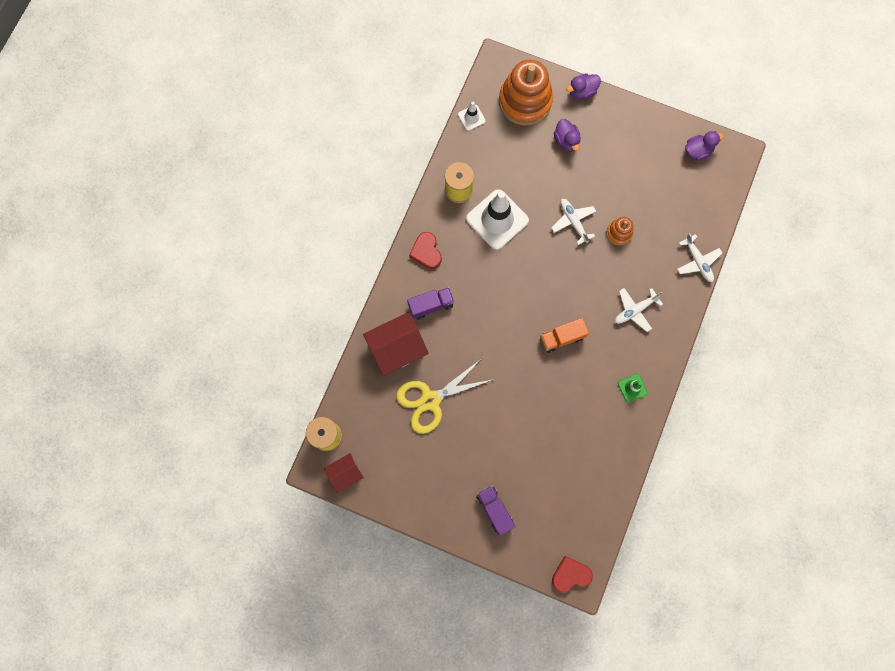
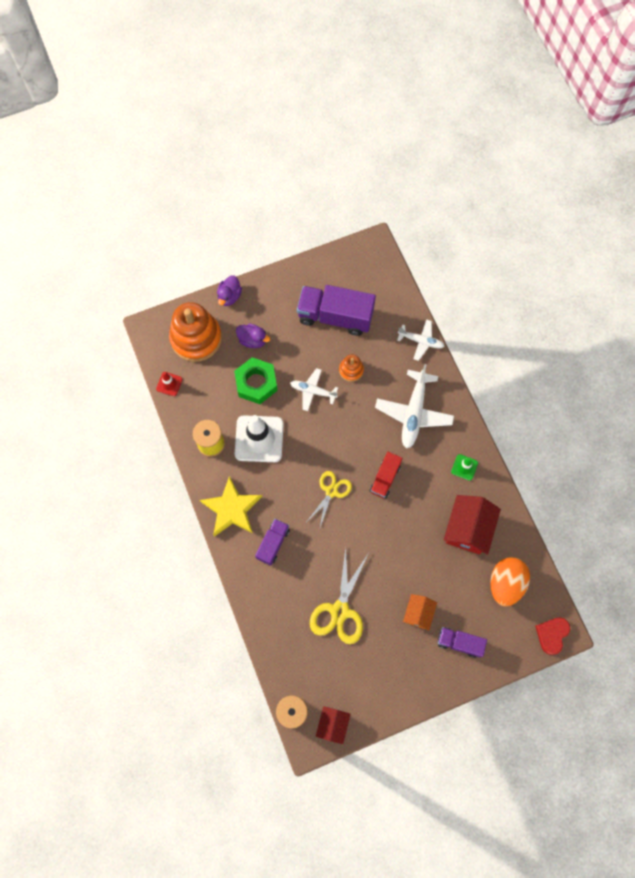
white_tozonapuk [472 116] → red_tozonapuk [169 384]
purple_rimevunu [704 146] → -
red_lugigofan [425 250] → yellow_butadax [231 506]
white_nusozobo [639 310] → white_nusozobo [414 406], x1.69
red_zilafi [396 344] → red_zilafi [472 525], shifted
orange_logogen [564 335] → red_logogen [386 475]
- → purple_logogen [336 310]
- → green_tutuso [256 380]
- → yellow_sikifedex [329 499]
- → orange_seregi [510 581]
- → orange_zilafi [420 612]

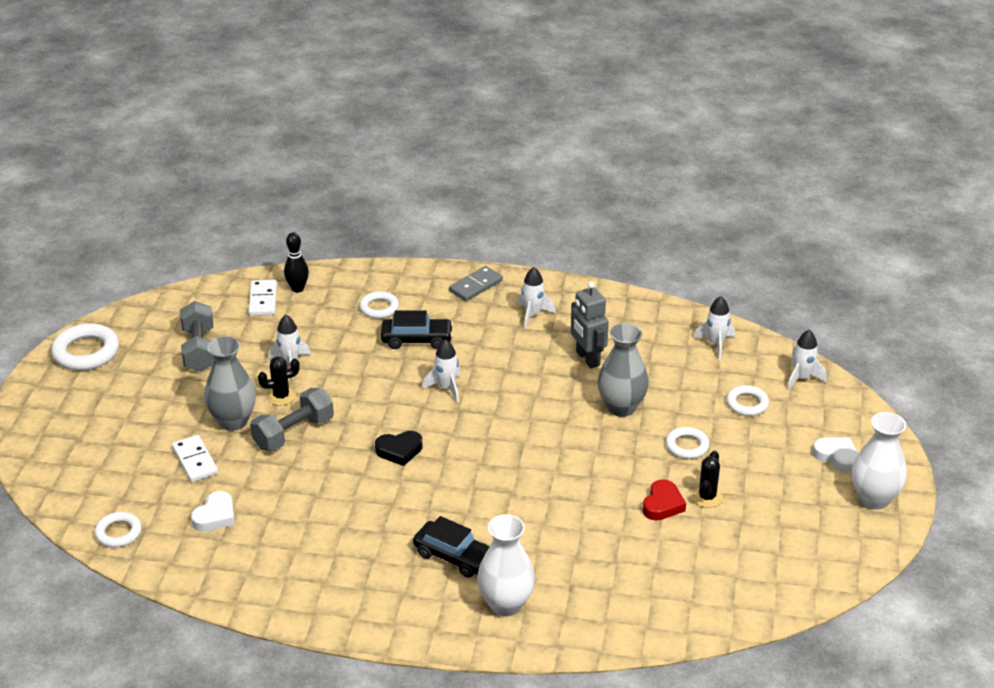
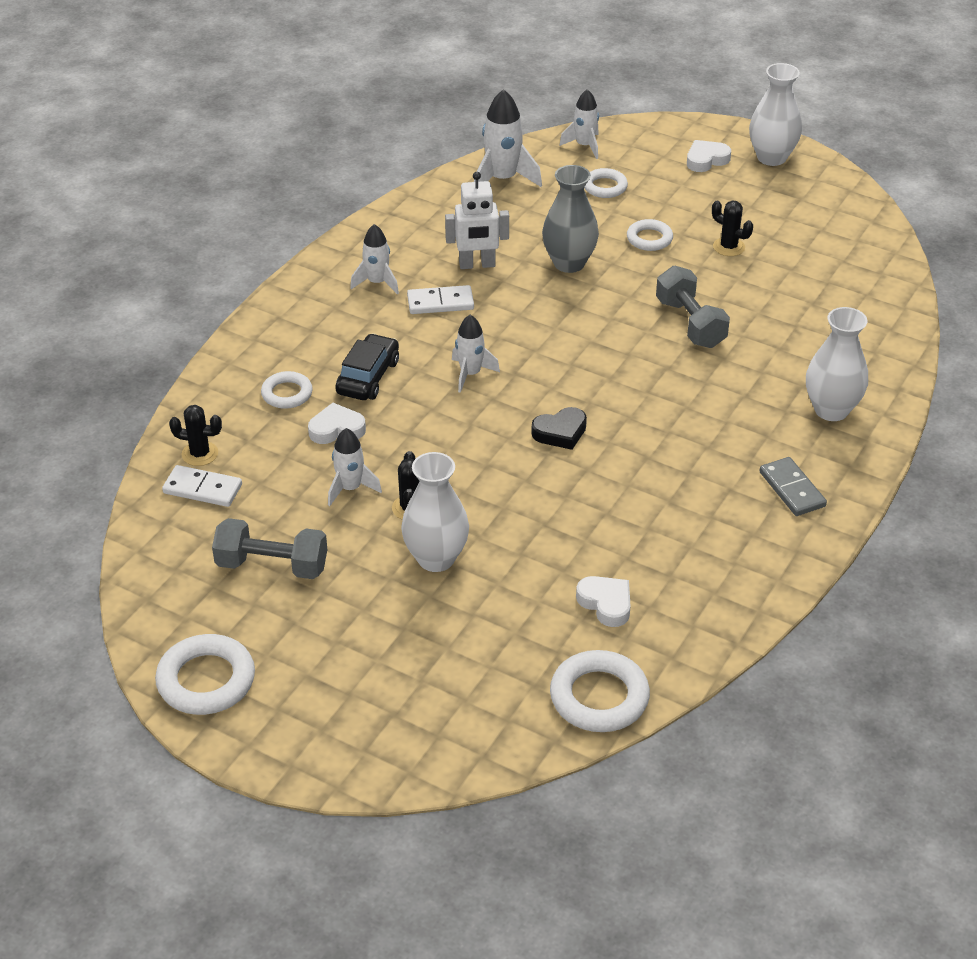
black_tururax [296 262] → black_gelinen [195 435]
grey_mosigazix [476 283] → grey_mosigazix [793 486], shifted
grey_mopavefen [590 325] → white_mopavefen [477 220]
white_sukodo [714 328] → white_sukodo [508 138], x1.55
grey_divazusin [230 384] → white_divazusin [435 512]
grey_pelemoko [292 419] → grey_pelemoko [693 307], shifted
black_lugigofan [398 448] → black_lugigofan [559 428], 60 degrees clockwise
white_mosigazix [195 458] → white_mosigazix [440 299], shifted
red_lugigofan [664 500] → -
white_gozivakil [118 530] → white_gozivakil [600 691], x1.63
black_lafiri [451 547] → -
- → white_lugigofan [337 423]

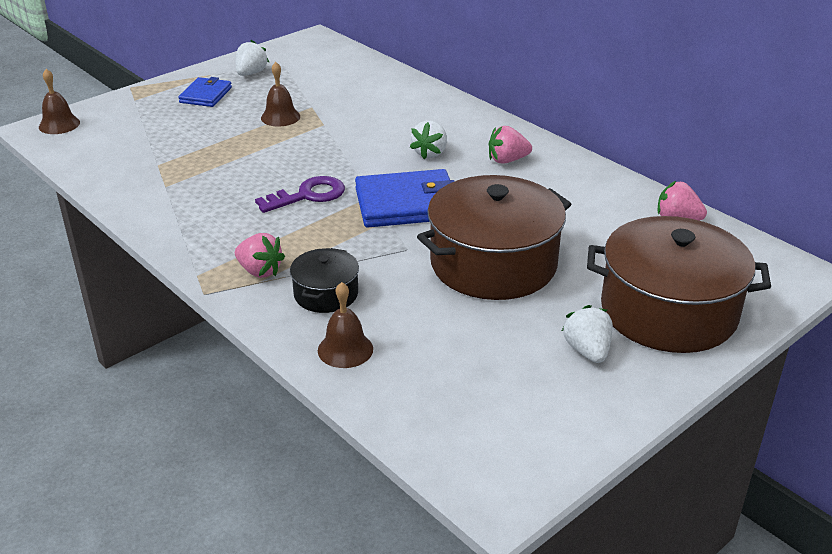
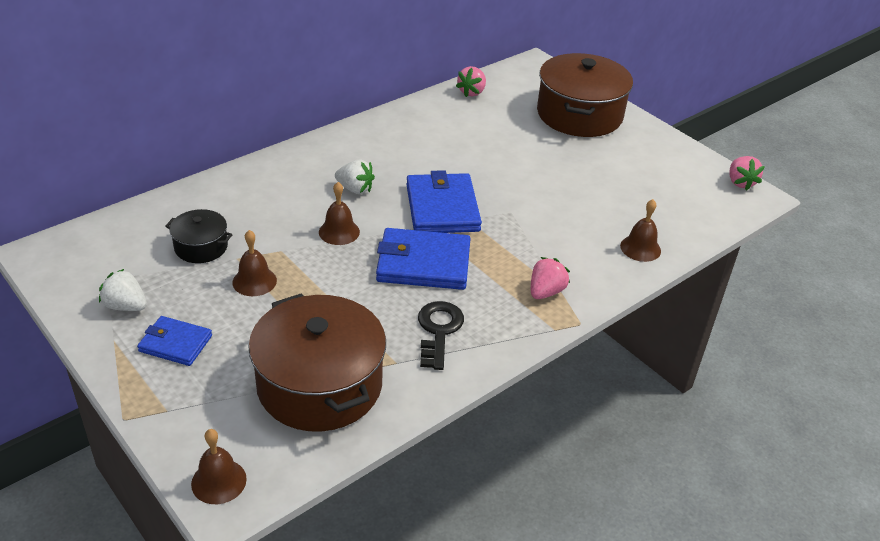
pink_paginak [510 145] → pink_paginak [747 173], shifted
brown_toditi [494 237] → brown_toditi [317 363], shifted
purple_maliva [300 194] → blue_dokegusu [423 259]
black_toditi [324 280] → black_toditi [199 236], shifted
white_paginak [587 334] → -
- → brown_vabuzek [339 213]
- → black_maliva [441 335]

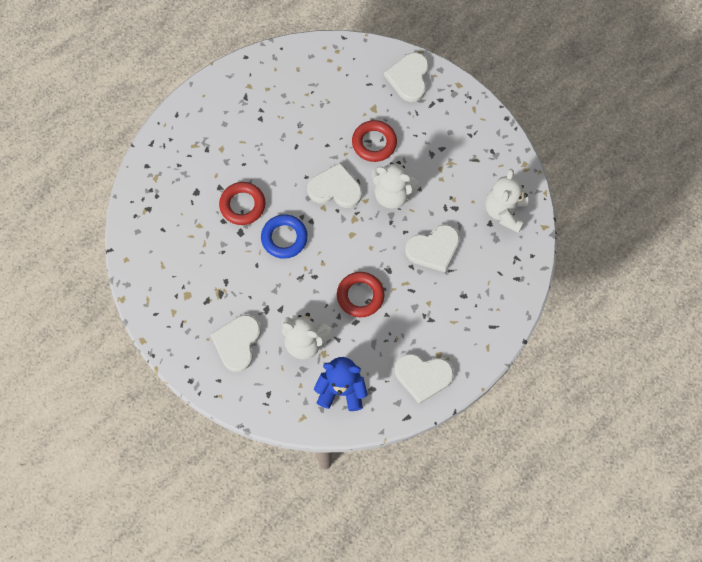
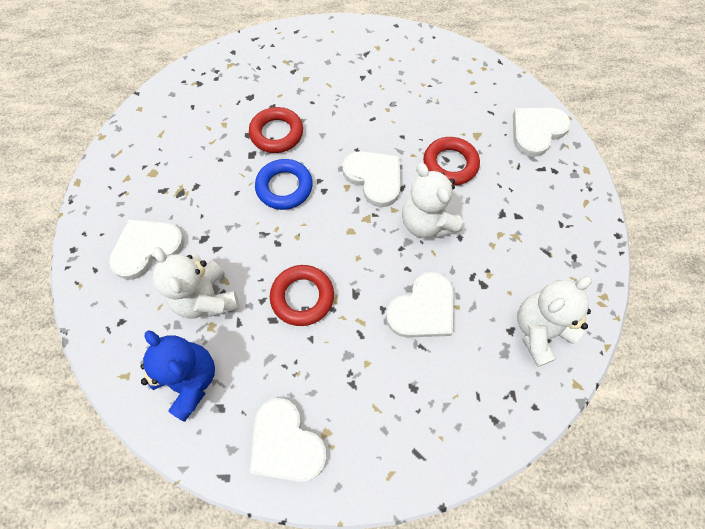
white_lugigofan [432 248] → white_lugigofan [419 305], 60 degrees counterclockwise

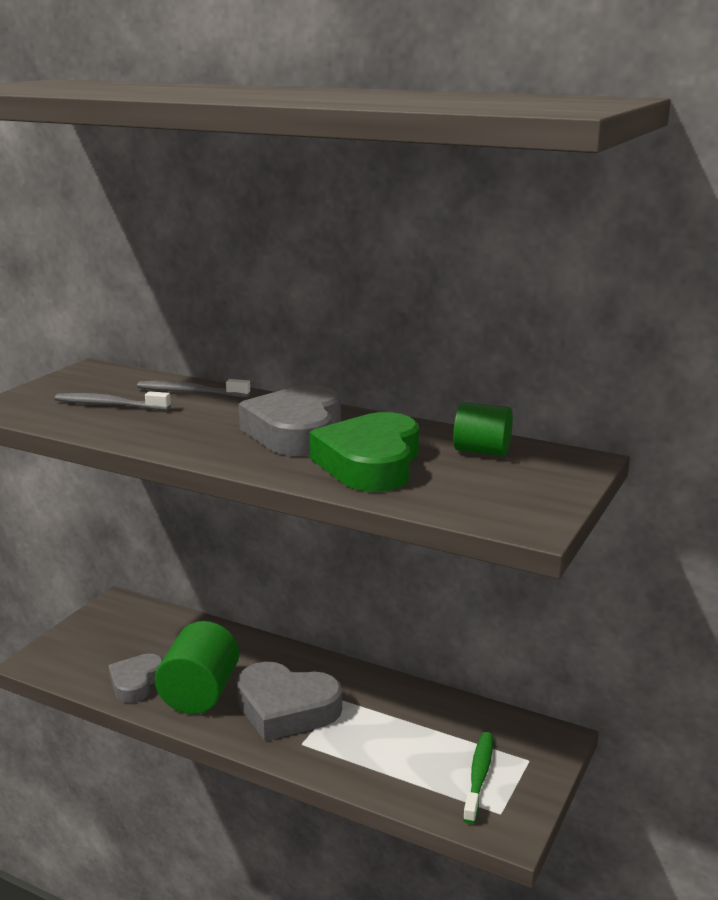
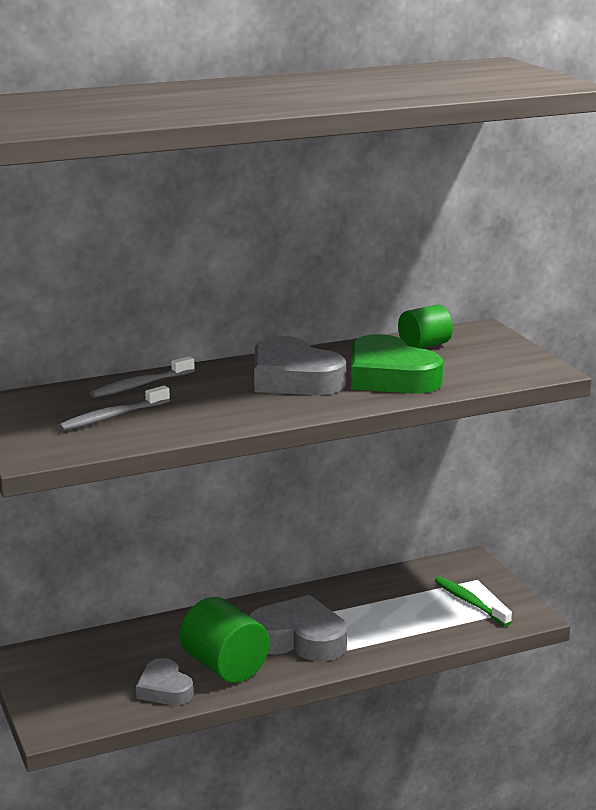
grey_lugigofan [289 701] → grey_lugigofan [297 628], 135 degrees counterclockwise

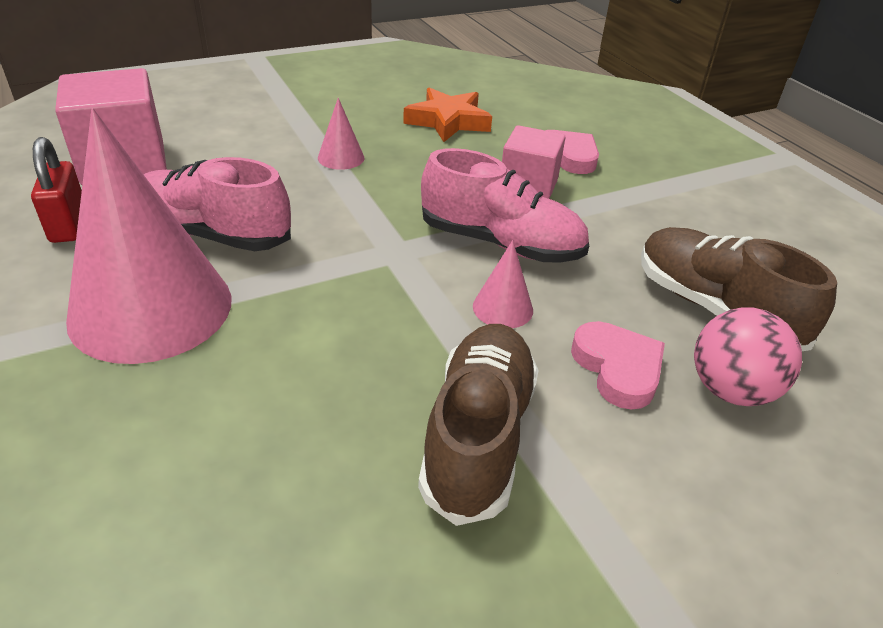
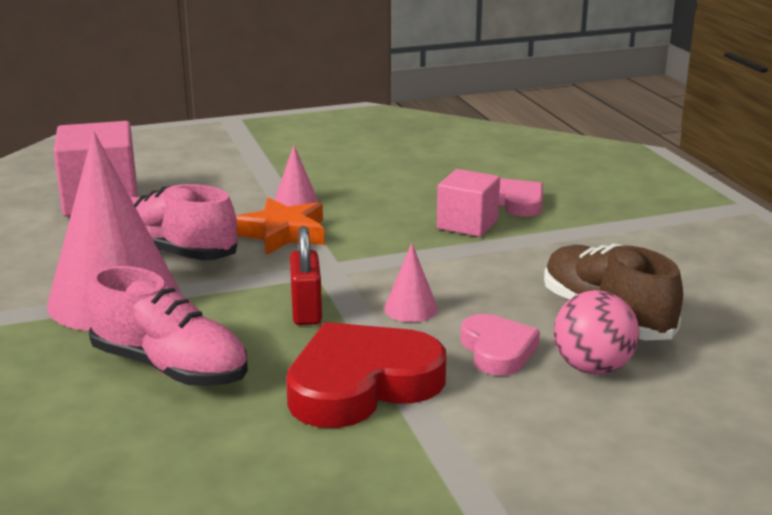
orange_butadax [447 115] → orange_butadax [280 226], shifted
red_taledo [56 190] → red_taledo [306 275], shifted
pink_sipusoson [505 205] → pink_sipusoson [167 326], shifted
brown_sipusoson [478 425] → red_lugigofan [366 375]

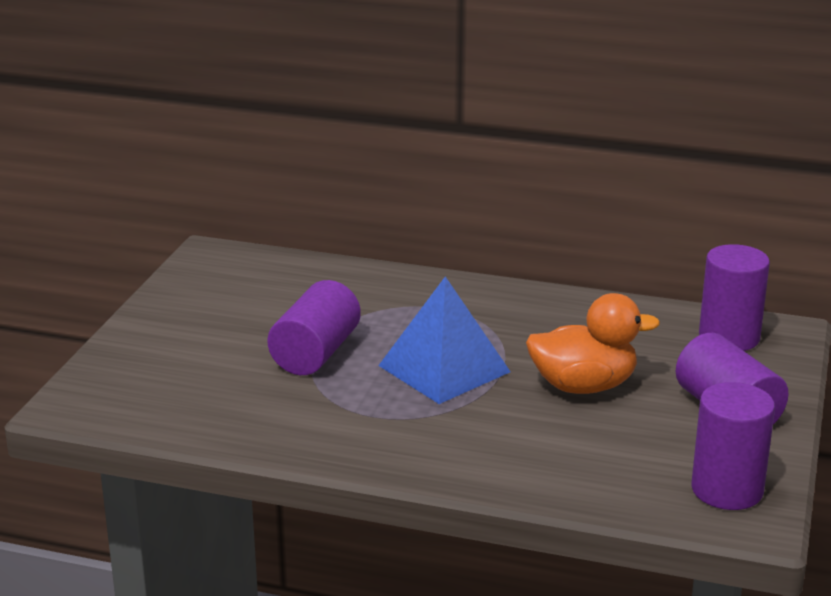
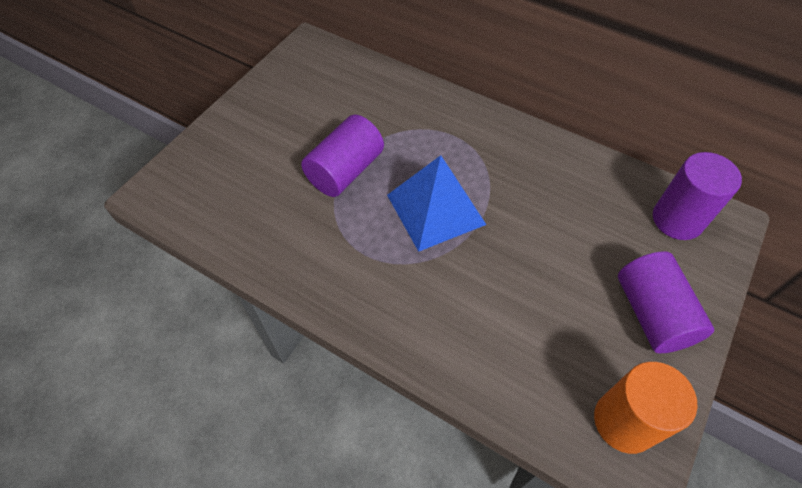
orange_rimevunu [593 343] → -
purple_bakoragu [733 446] → orange_bakoragu [645 408]

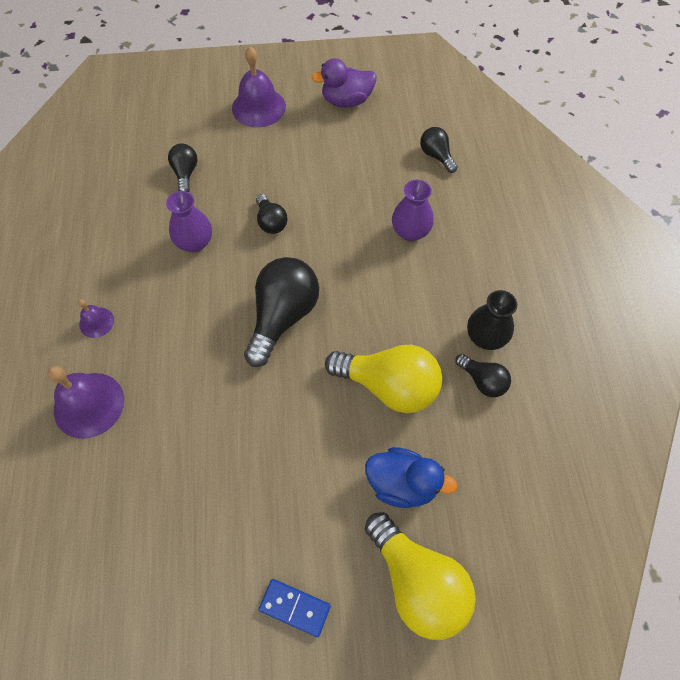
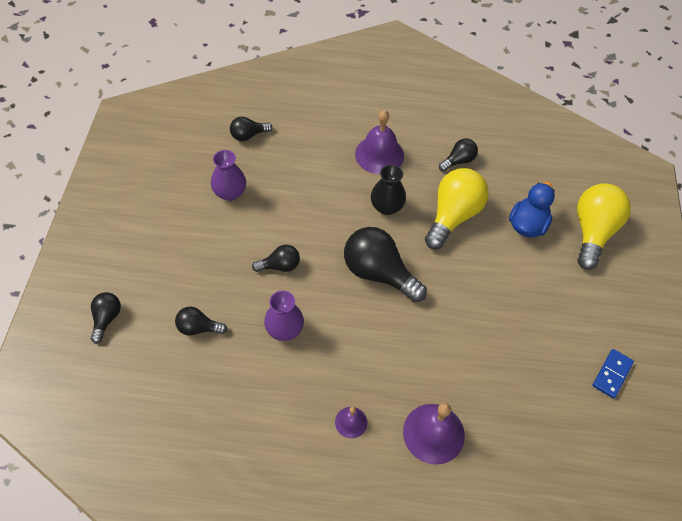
purple_vabuzek [259 87] → purple_vabuzek [379 142], shifted
purple_rimevunu [343 83] → -
purple_divazusin [413 210] → purple_divazusin [228 175], shifted
black_divazusin [492 320] → black_divazusin [388 190], shifted
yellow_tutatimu [420 576] → yellow_tutatimu [604 226], 45 degrees counterclockwise
blue_mosigazix [295 608] → blue_mosigazix [613 373], shifted
- → black_tutatimu [106 318]

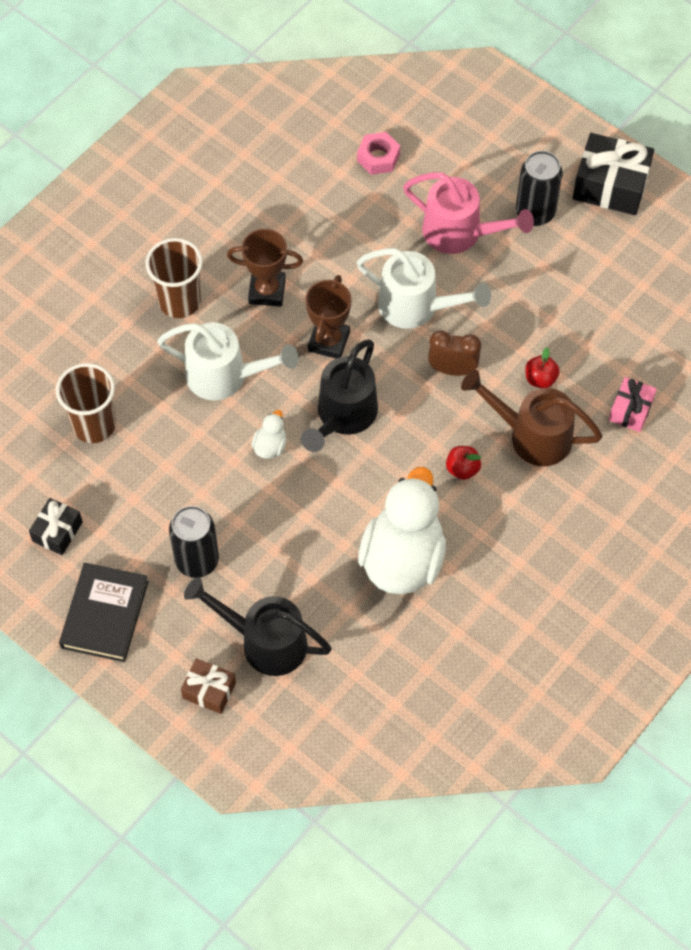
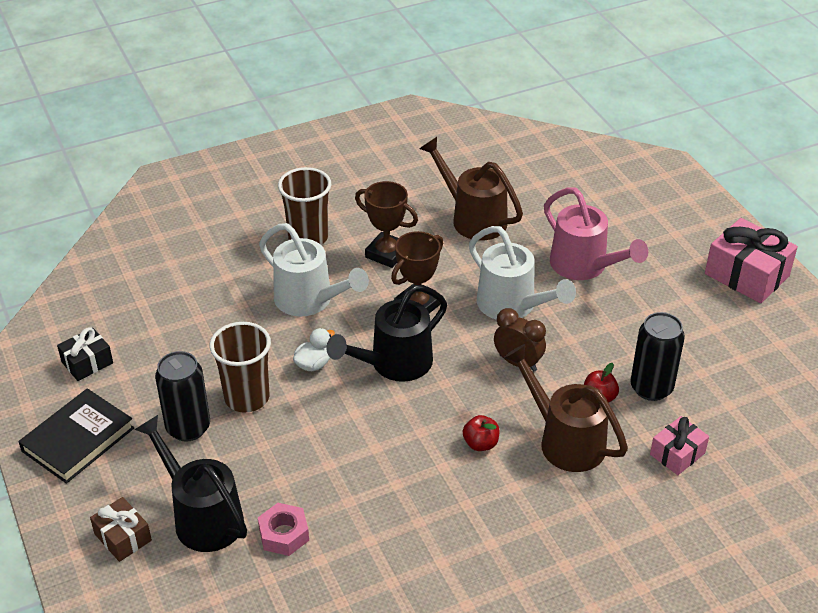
pink_tutuso [378 153] → pink_tutuso [283 529], shifted
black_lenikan [613 174] → pink_lenikan [751 260]
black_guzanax [539 188] → black_guzanax [657 356], shifted
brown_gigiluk [86 403] → brown_gigiluk [240 367], shifted
white_rimevunu [402 530] → -
- → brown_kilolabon [471 189]

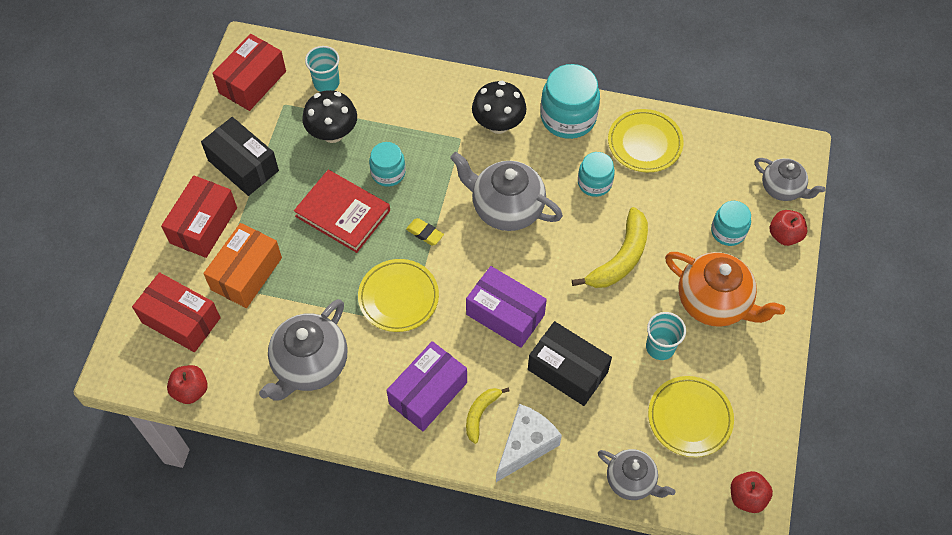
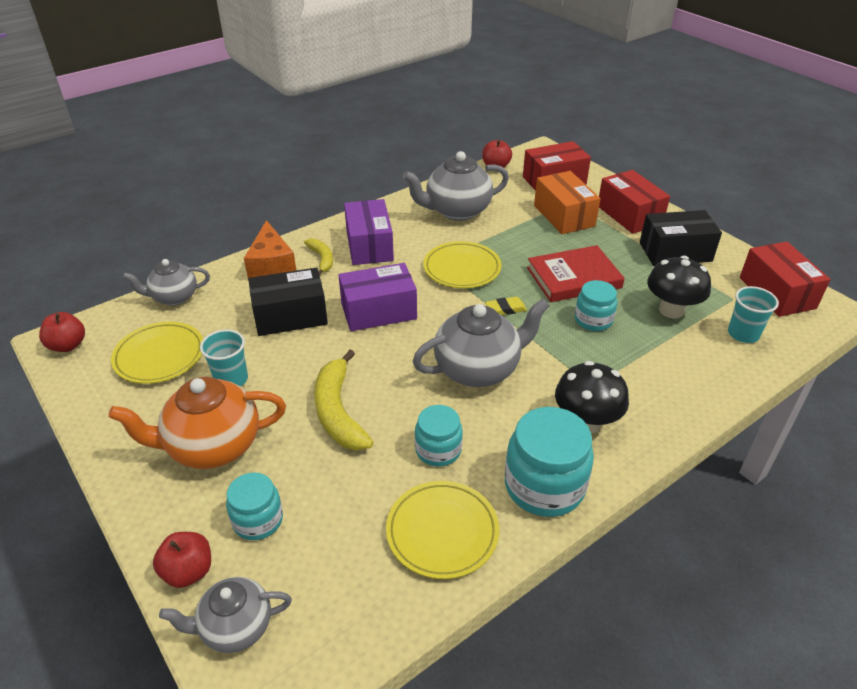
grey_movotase [303 350] → grey_movotase [456 186], 90 degrees counterclockwise
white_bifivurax [529 443] → orange_bifivurax [270 250]

